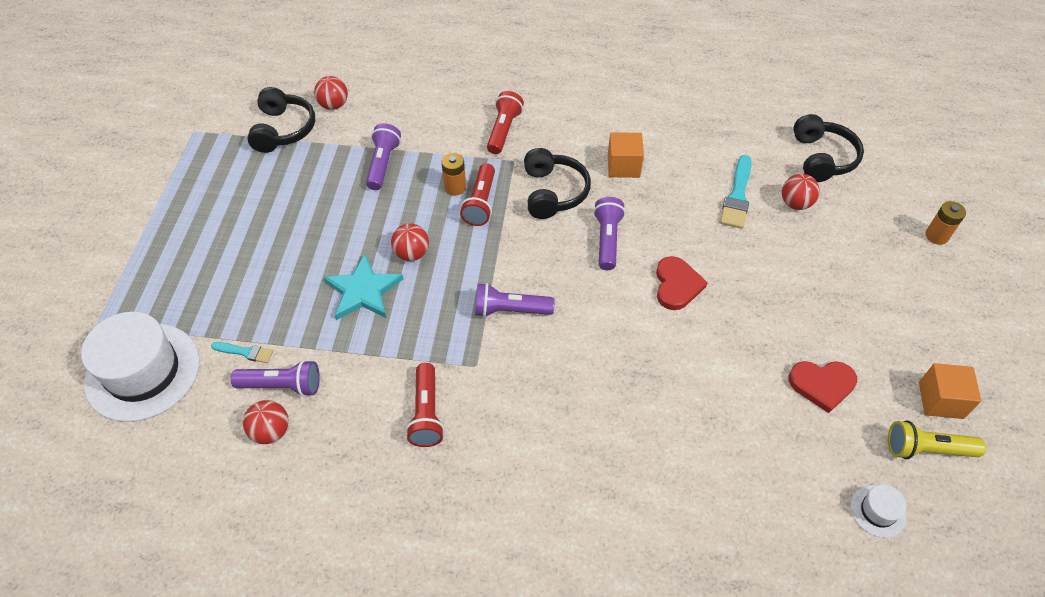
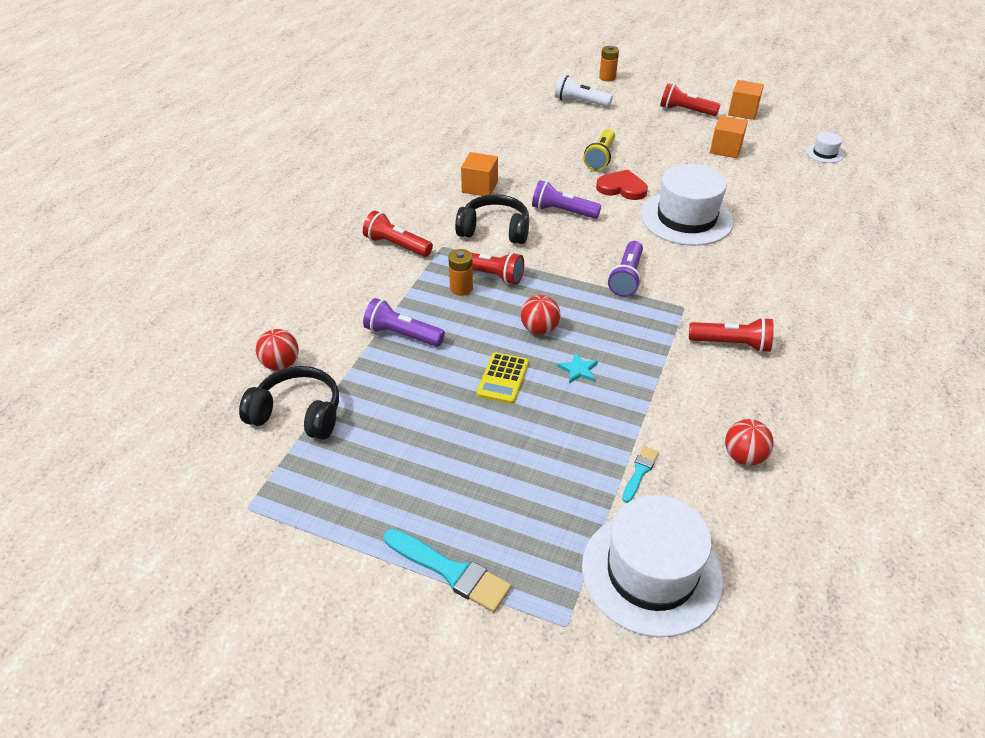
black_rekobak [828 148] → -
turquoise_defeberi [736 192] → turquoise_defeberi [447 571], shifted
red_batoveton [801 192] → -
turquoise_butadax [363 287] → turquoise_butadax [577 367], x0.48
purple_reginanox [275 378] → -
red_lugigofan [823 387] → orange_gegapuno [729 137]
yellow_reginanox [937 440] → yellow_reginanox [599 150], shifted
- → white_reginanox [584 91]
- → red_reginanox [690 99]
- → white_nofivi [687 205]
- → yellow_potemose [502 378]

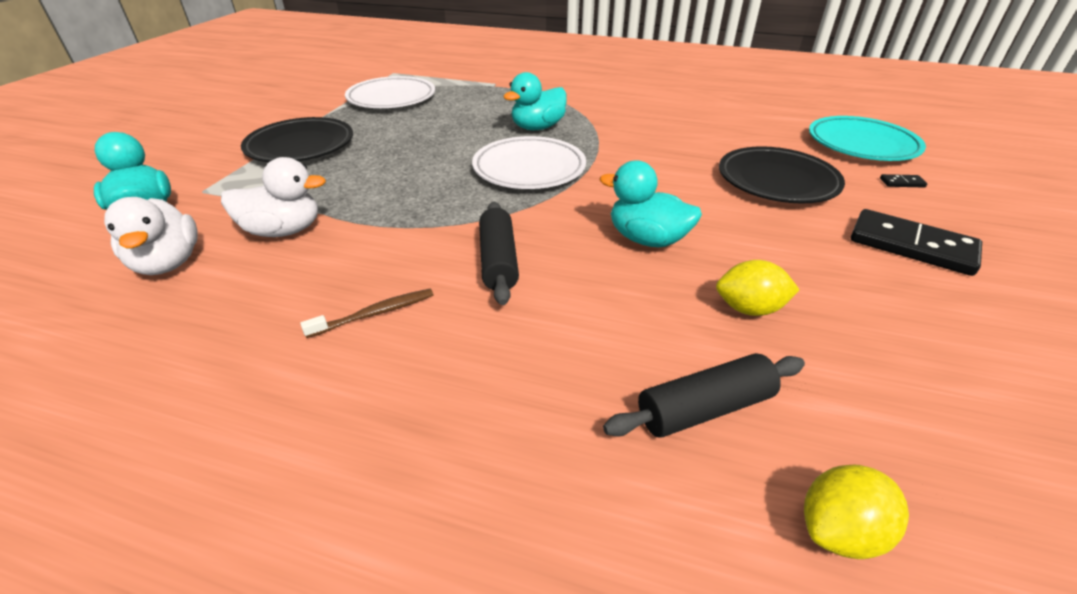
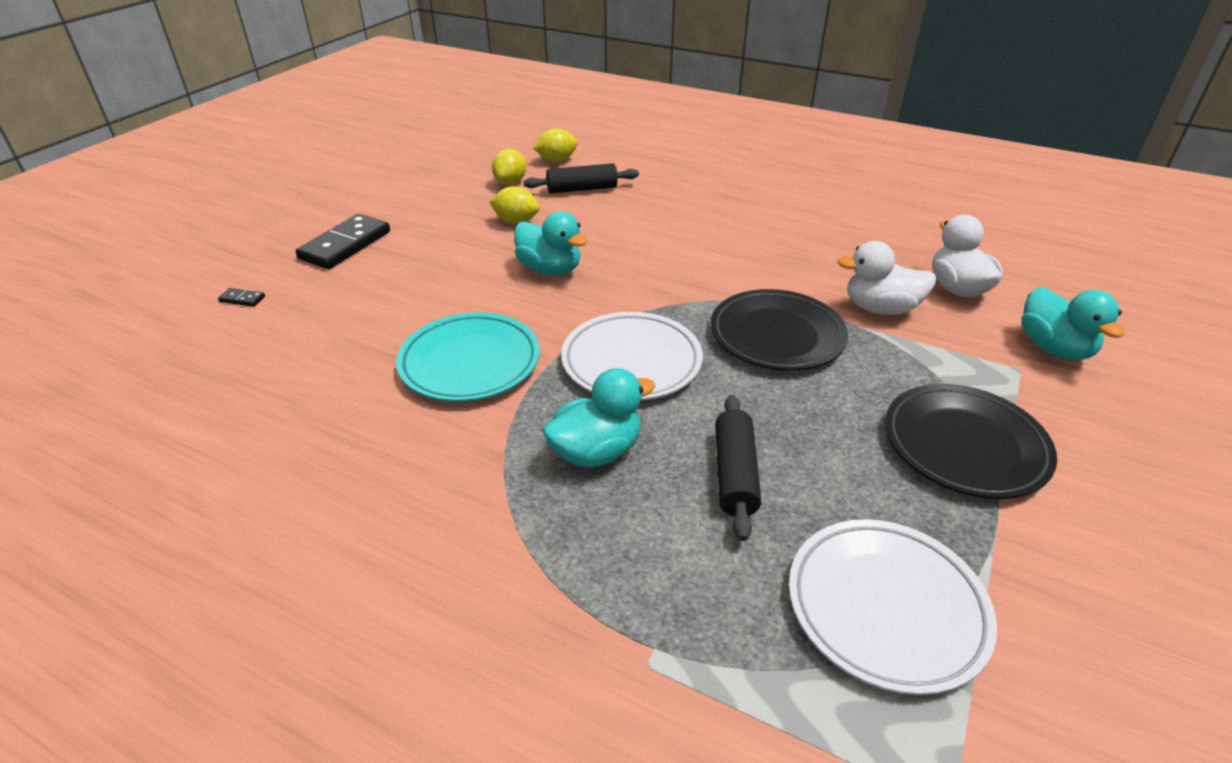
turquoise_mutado [867 138] → turquoise_mutado [468 357], shifted
black_mutado [782 175] → black_mutado [779 330], shifted
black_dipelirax [499 253] → black_dipelirax [738 468], shifted
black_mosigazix [916 242] → black_mosigazix [342 241], 75 degrees clockwise
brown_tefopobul [367 313] → -
- → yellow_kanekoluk [509 167]

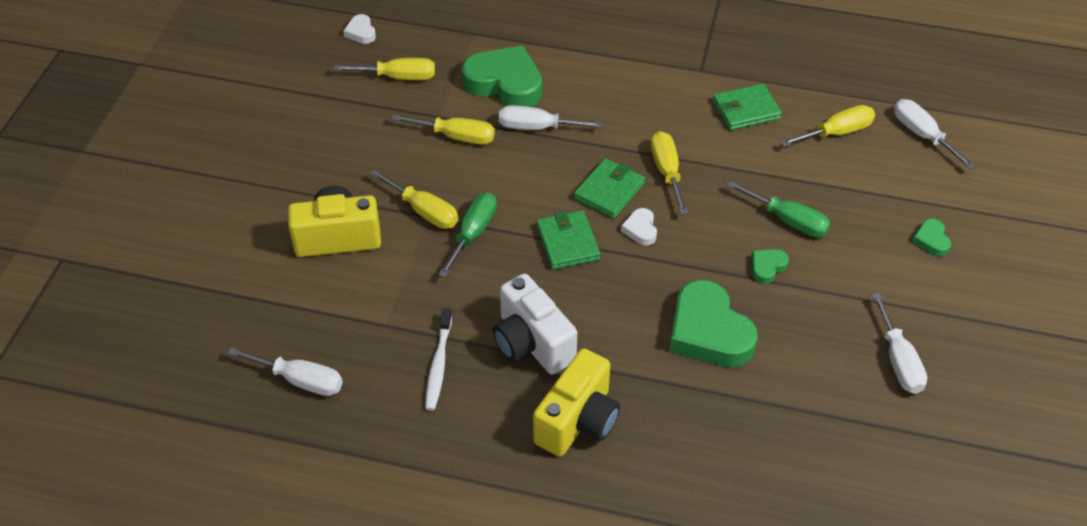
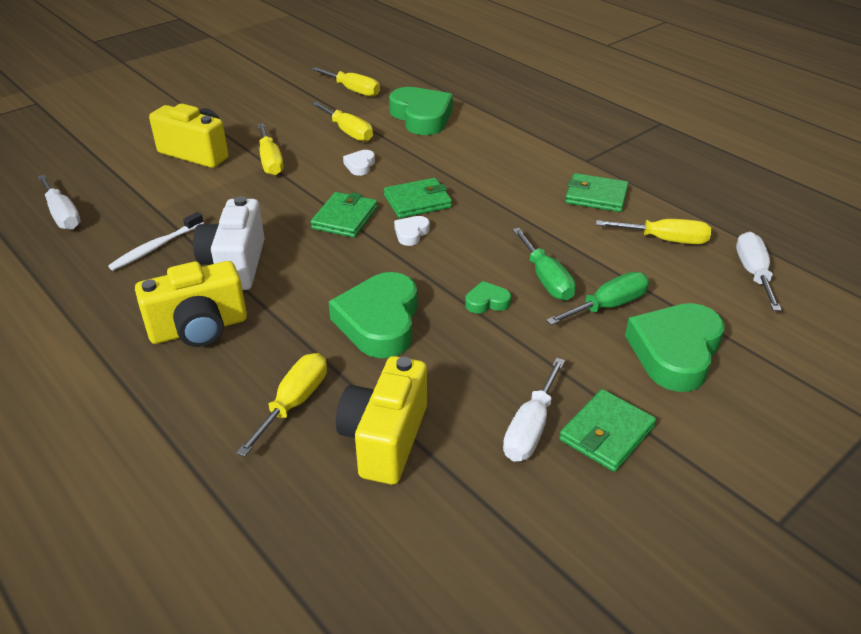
white_lugigofan [359 29] → white_lugigofan [359 163], shifted
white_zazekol [551 117] → -
yellow_zazekol [669 172] → yellow_zazekol [281 405], shifted
green_zazekol [468 235] → green_zazekol [597 298], shifted
green_lugigofan [931 238] → green_lugigofan [674 347], x2.21
- → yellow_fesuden [381 420]
- → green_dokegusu [607 430]

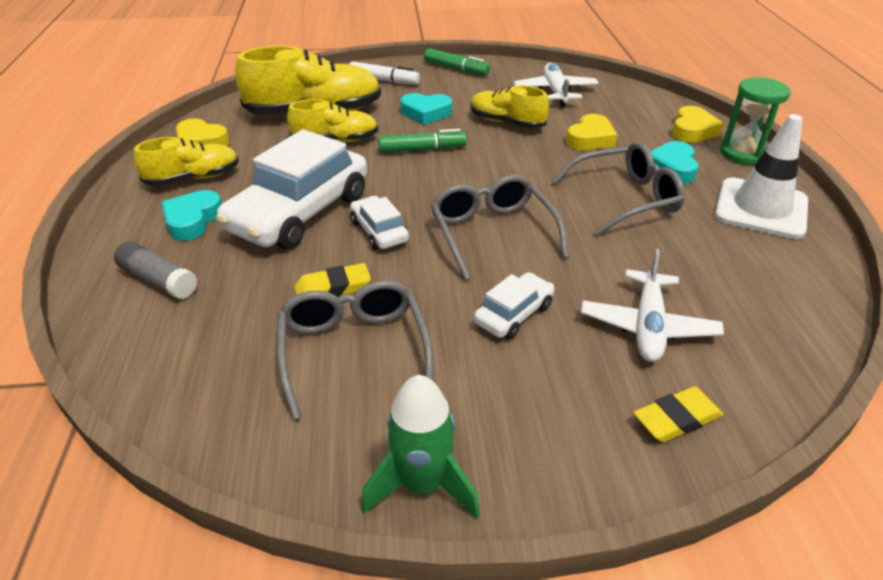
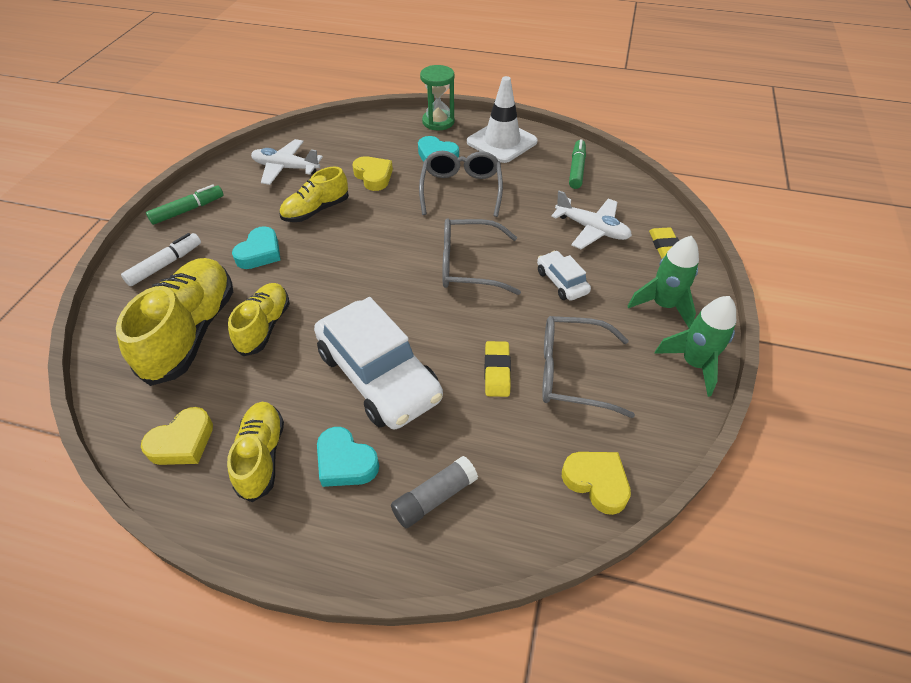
yellow_lugigofan [697 124] → yellow_lugigofan [596 483], shifted
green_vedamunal [422 141] → green_vedamunal [577 164], shifted
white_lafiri [379 223] → -
- → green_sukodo [663 282]

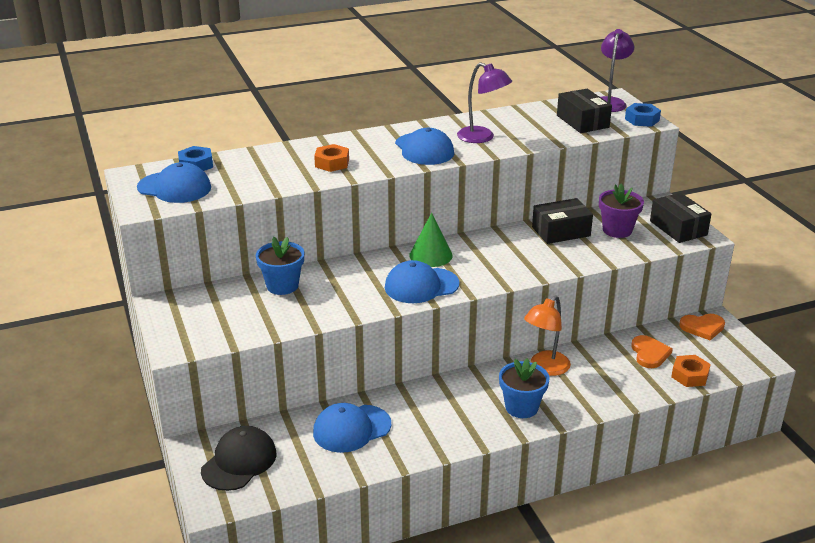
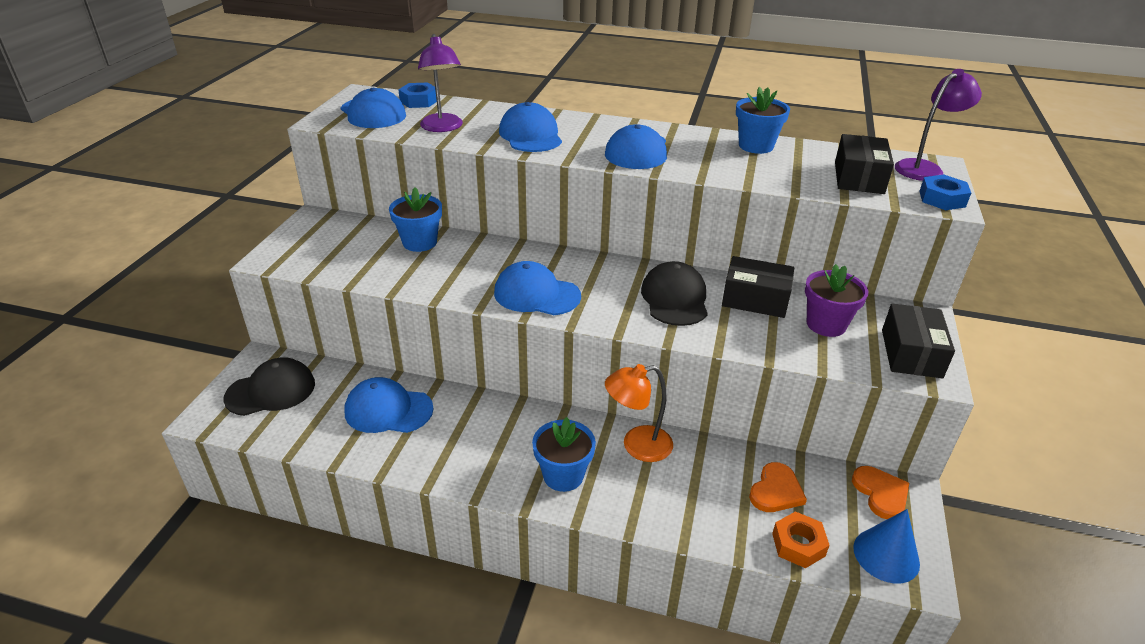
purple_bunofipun [484 102] → purple_bunofipun [440 83], shifted
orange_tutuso [331 158] → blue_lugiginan [530 127]
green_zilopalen [431 240] → -
orange_lugigofan [702 327] → orange_lugigofan [880 492], 135 degrees counterclockwise
- → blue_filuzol [763 120]
- → black_lugiginan [674 293]
- → blue_zilopalen [886 546]

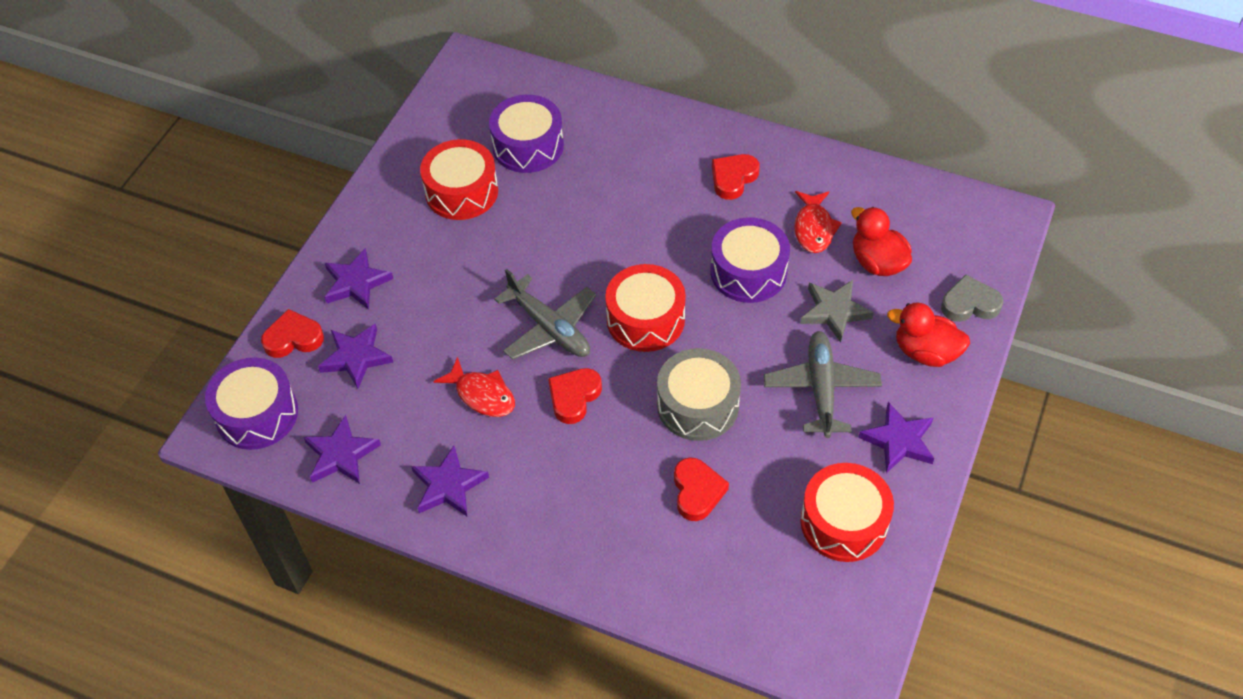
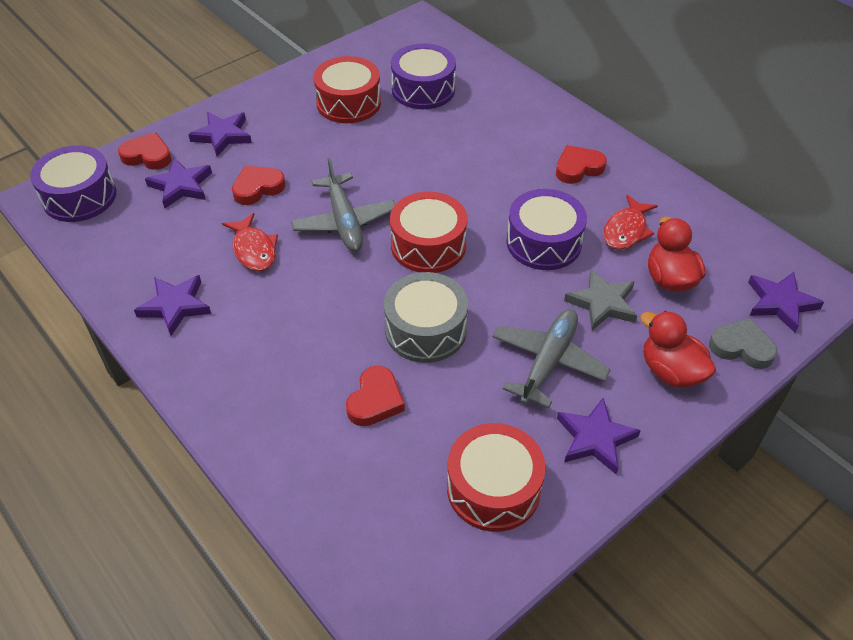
red_lugigofan [575 396] → red_lugigofan [259 185], shifted
purple_butadax [342 449] → purple_butadax [786 302], shifted

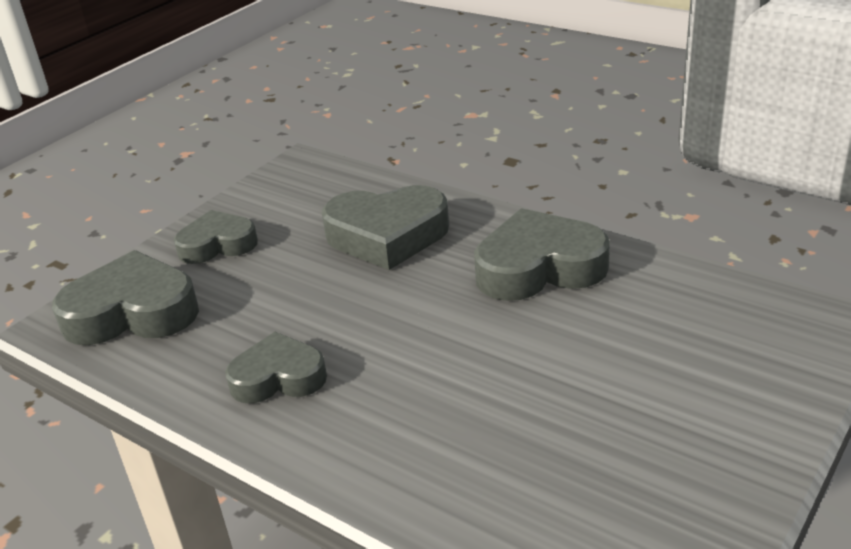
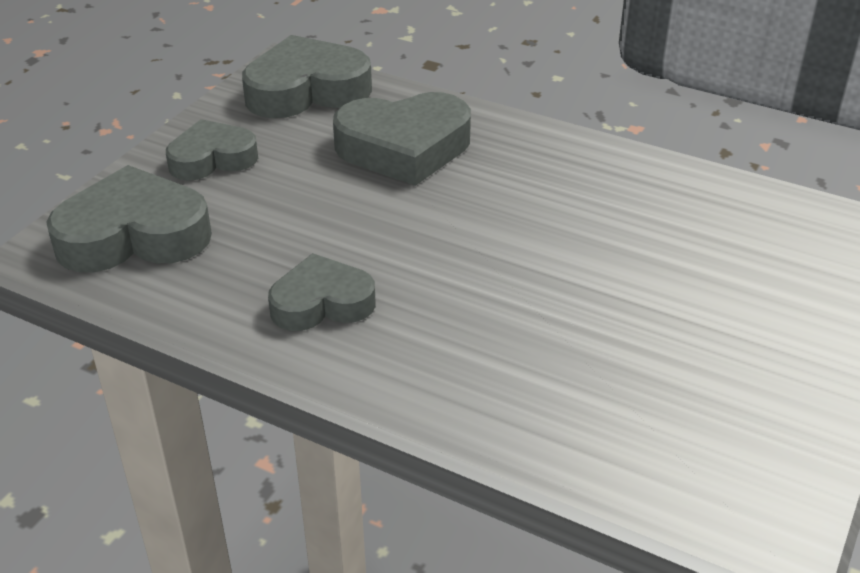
grey_lugigofan [542 254] → grey_lugigofan [307 76], shifted

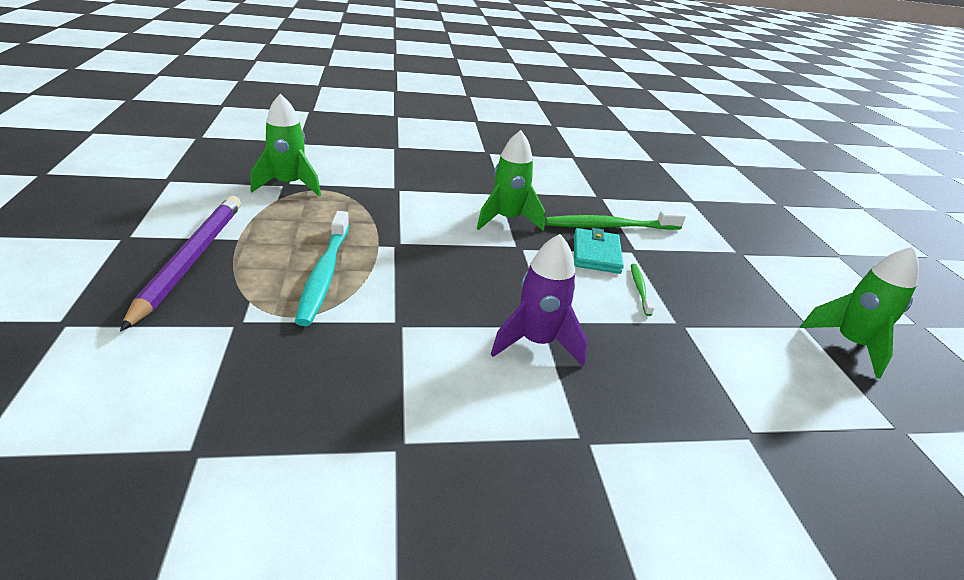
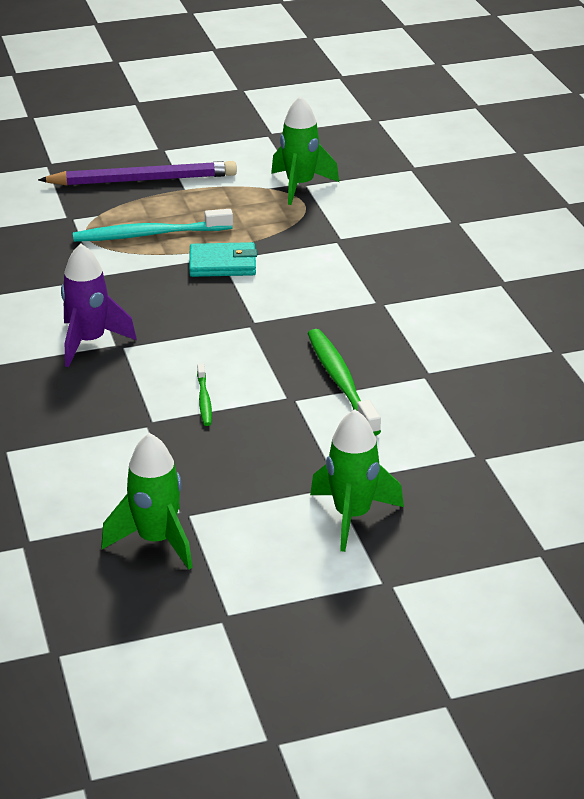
green_sukodo [511 180] → green_sukodo [357 481], shifted
turquoise_dokegusu [599 251] → turquoise_dokegusu [223 259], shifted
green_tefopobul [642 290] → green_tefopobul [204 394], 90 degrees clockwise

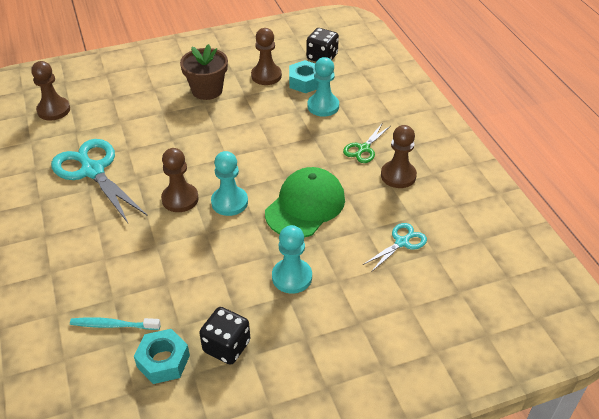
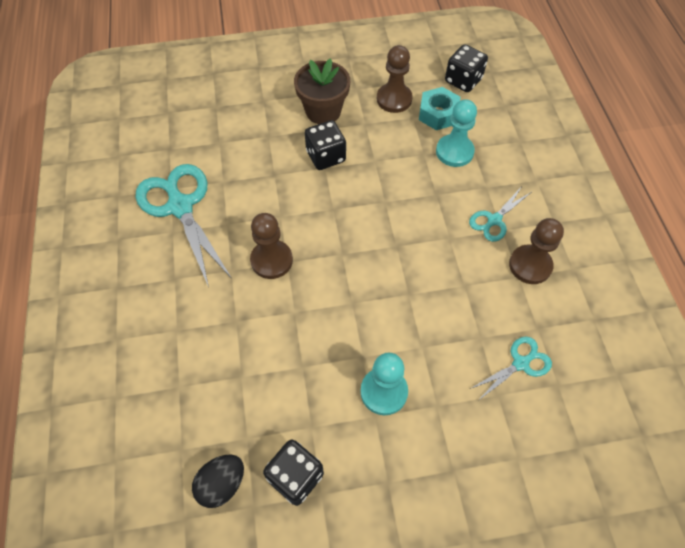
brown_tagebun [50 91] → -
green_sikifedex [367 143] → turquoise_sikifedex [500 215]
turquoise_tagebun [229 183] → -
green_lugiginan [305 202] → -
turquoise_tefopobul [115 323] → -
turquoise_tutuso [162 356] → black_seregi [218 481]
- → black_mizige [325 145]

